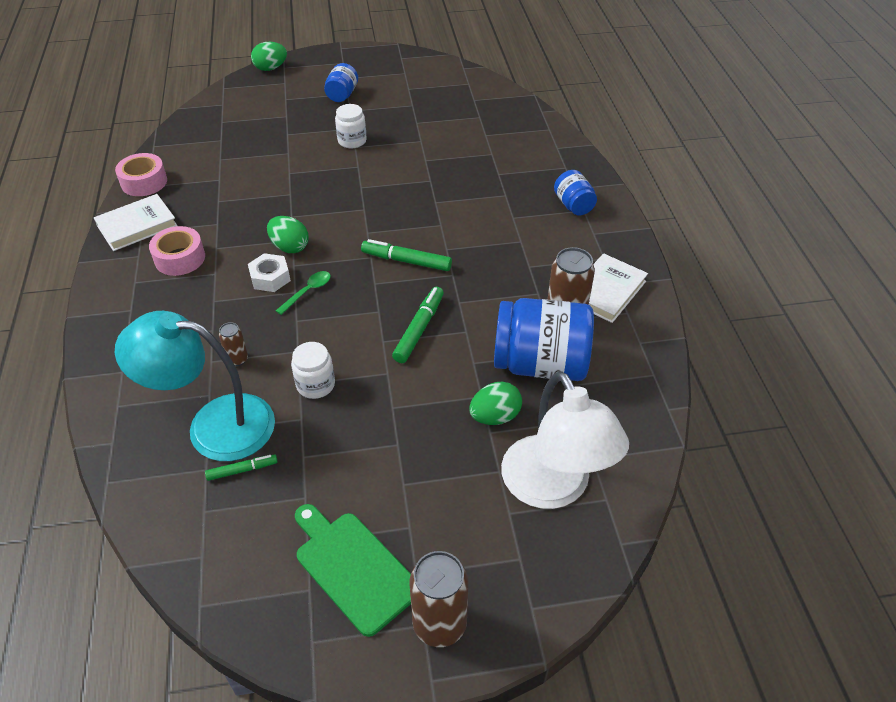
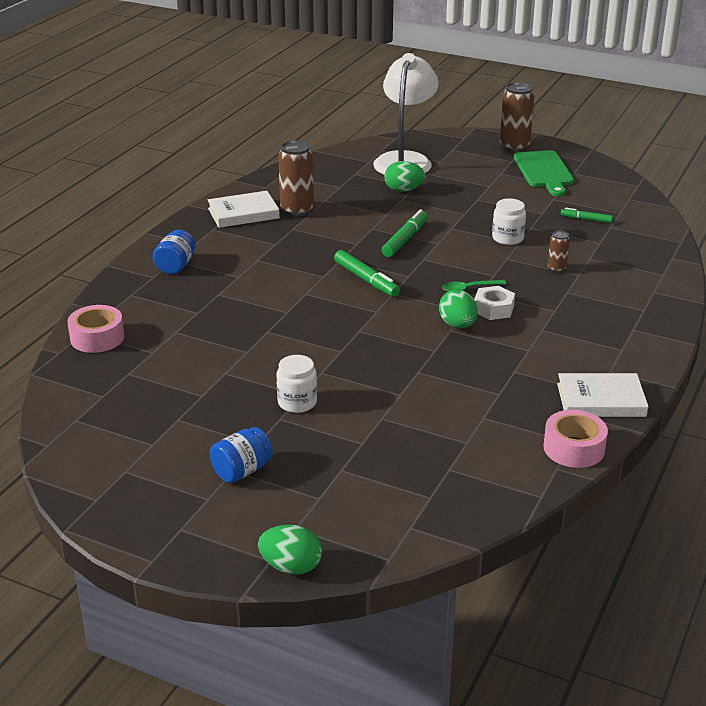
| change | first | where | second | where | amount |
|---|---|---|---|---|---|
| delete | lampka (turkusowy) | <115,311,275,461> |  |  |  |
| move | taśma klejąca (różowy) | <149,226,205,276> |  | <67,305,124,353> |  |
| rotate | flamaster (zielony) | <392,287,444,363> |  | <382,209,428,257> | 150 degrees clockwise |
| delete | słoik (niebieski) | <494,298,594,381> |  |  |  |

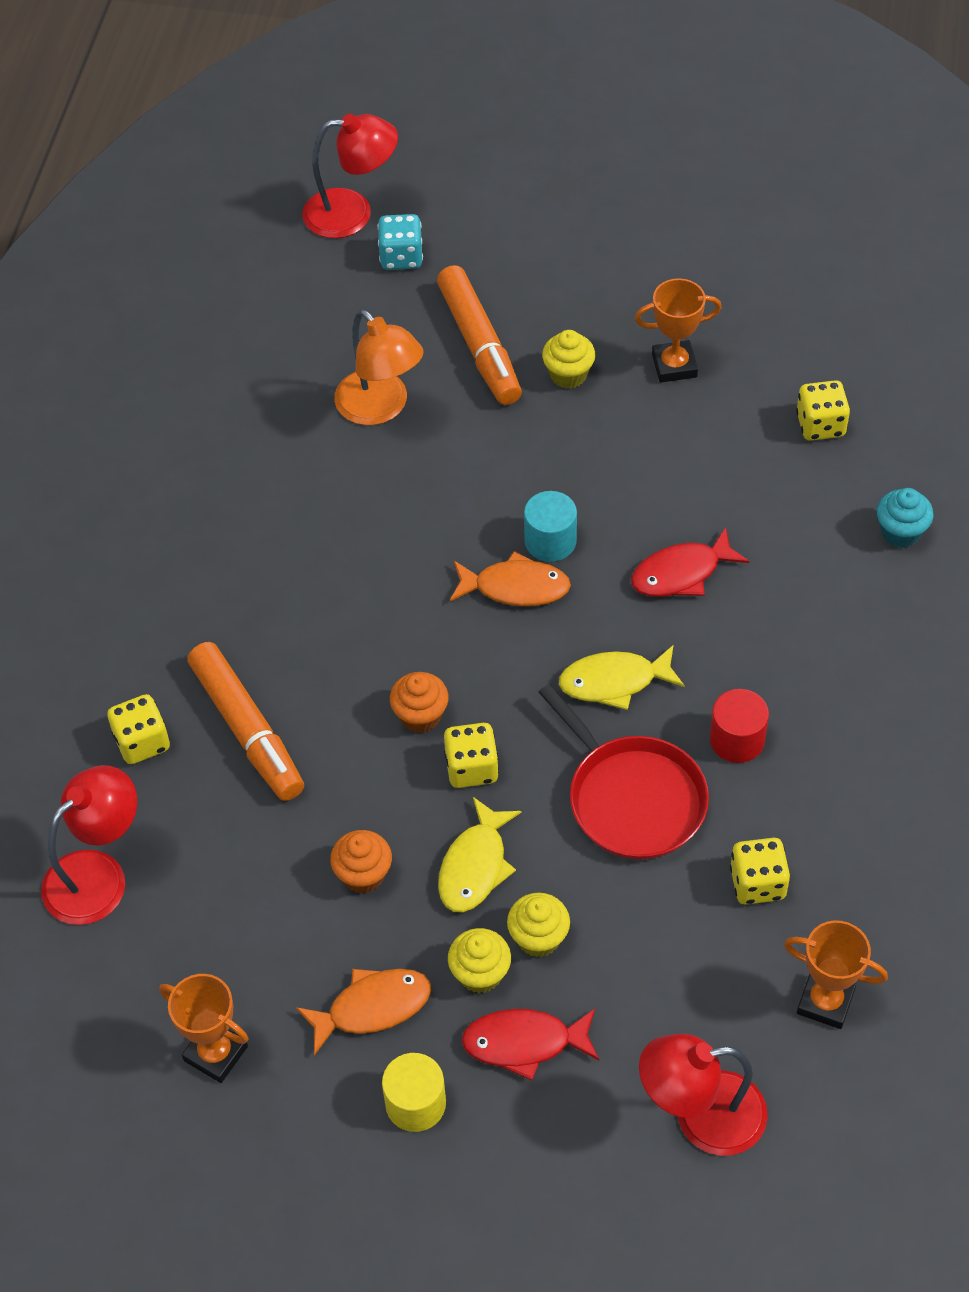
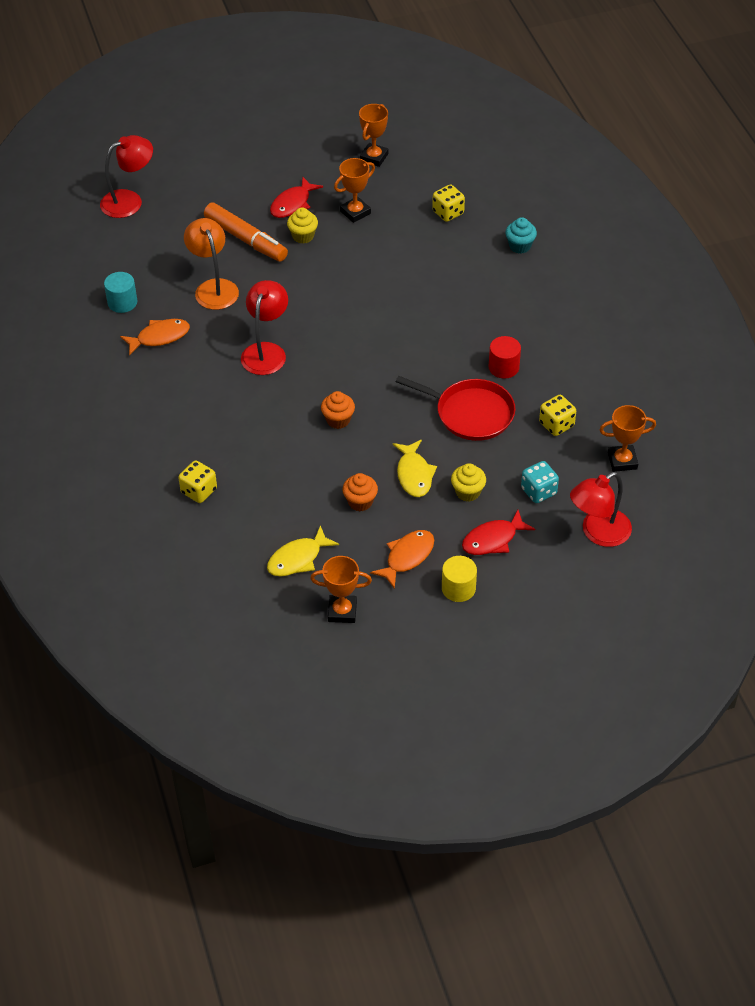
| change | first | where | second | where | amount |
|---|---|---|---|---|---|
| move | lampka (czerwony) | <41,765,137,925> |  | <241,280,288,375> |  |
| delete | flamaster (pomarańczowy) | <187,642,304,801> |  |  |  |
| rotate | lampka (pomarańczowy) | <334,309,424,425> |  | <184,218,239,310> | 135 degrees counterclockwise |
| move | kostka do gry (turkusowy) | <378,214,423,270> |  | <521,461,559,503> |  |
| delete | kostka do gry (żółty) | <444,723,499,788> |  |  |  |
| delete | muffinka (żółty) | <448,928,511,993> |  |  |  |
| move | ryba (pomarańczowy) | <450,551,571,606> |  | <120,319,190,356> |  |
| move | walec (turkusowy) | <524,491,577,562> |  | <104,272,137,313> |  |
| move | ryba (żółty) | <559,645,685,710> |  | <267,525,339,577> |  |
| move | ryba (czerwony) | <631,527,749,597> |  | <270,177,323,218> |  |
| insert |  |  | puchar (pomarańczowy) | <359,104,388,167> |  |

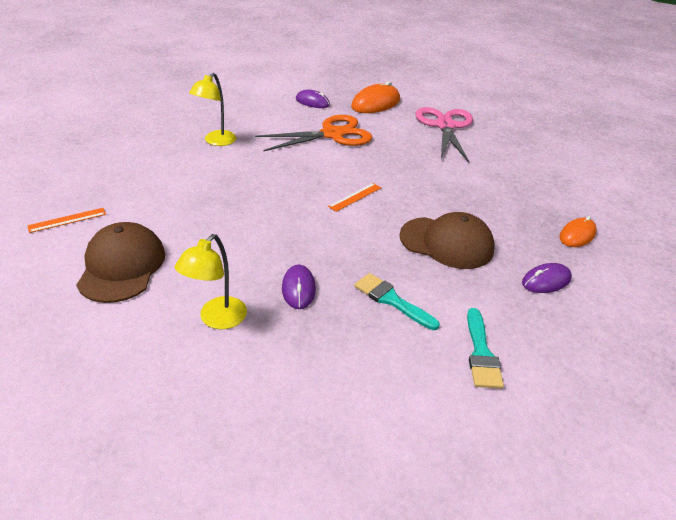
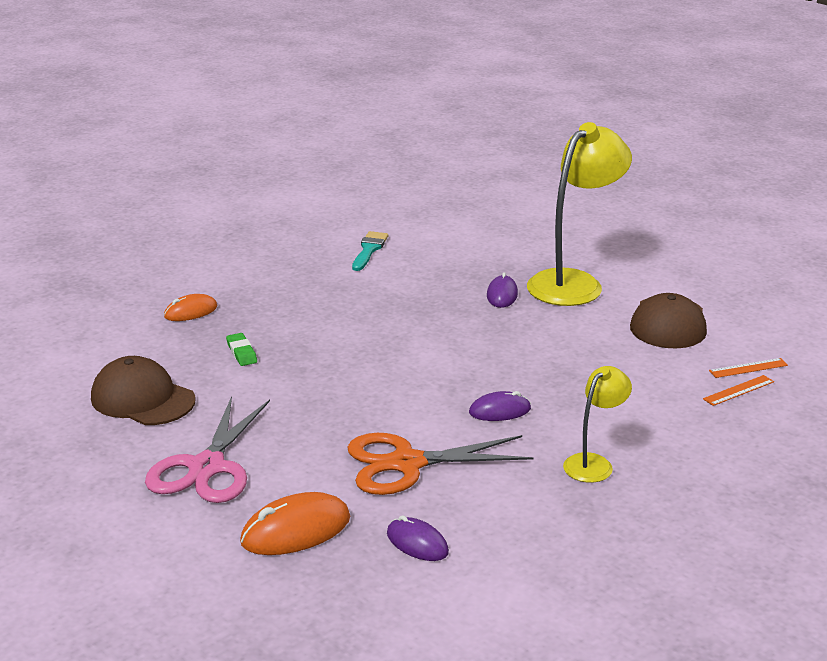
| change | first | where | second | where | amount |
|---|---|---|---|---|---|
| resize | lampka (żółty) | <175,234,247,329> |  | <527,122,632,306> | x1.90 |
| move | linijka (pomarańczowy) | <328,183,381,212> |  | <703,375,774,406> |  |
| delete | pędzel (turkusowy) | <354,273,440,330> |  |  |  |
| move | czapka (brązowy) | <399,212,494,269> |  | <91,356,196,425> |  |
| move | myszka (fioletowy) | <522,263,572,293> |  | <469,391,531,421> |  |
| insert |  |  | gumka do mazania (zielony) | <226,333,257,366> |  |

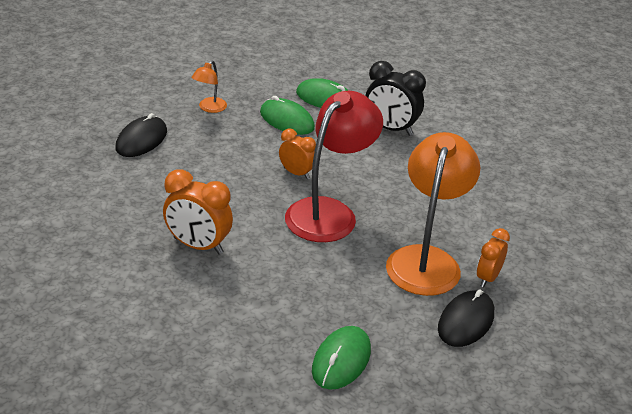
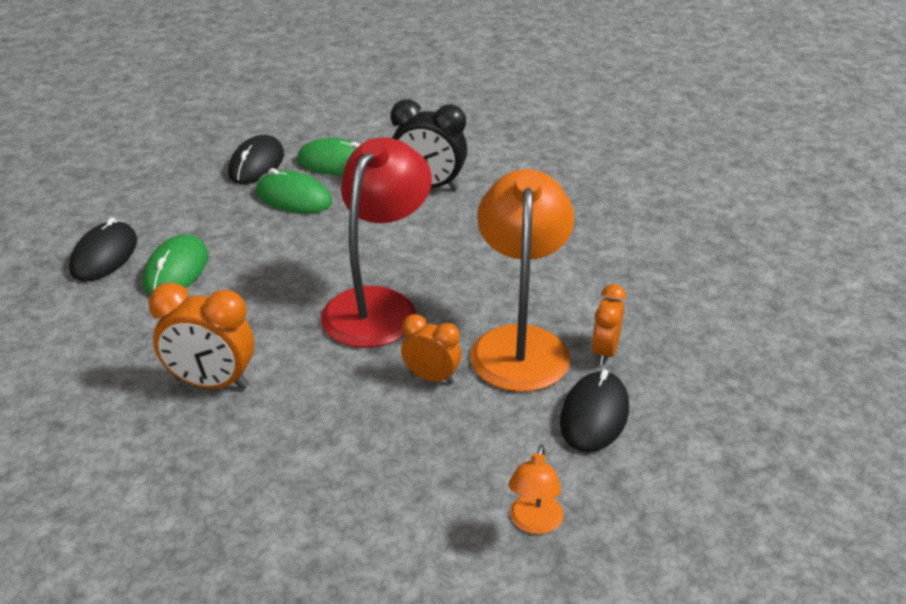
| change | first | where | second | where | amount |
|---|---|---|---|---|---|
| move | lampka (pomarańczowy) | <191,61,227,113> |  | <508,445,563,534> |  |
| move | budzik (pomarańczowy) | <279,128,316,179> |  | <401,314,461,384> |  |
| move | myszka (zielony) | <312,326,371,390> |  | <143,235,208,295> |  |
| insert |  |  | myszka (czarny) | <228,135,284,184> |  |

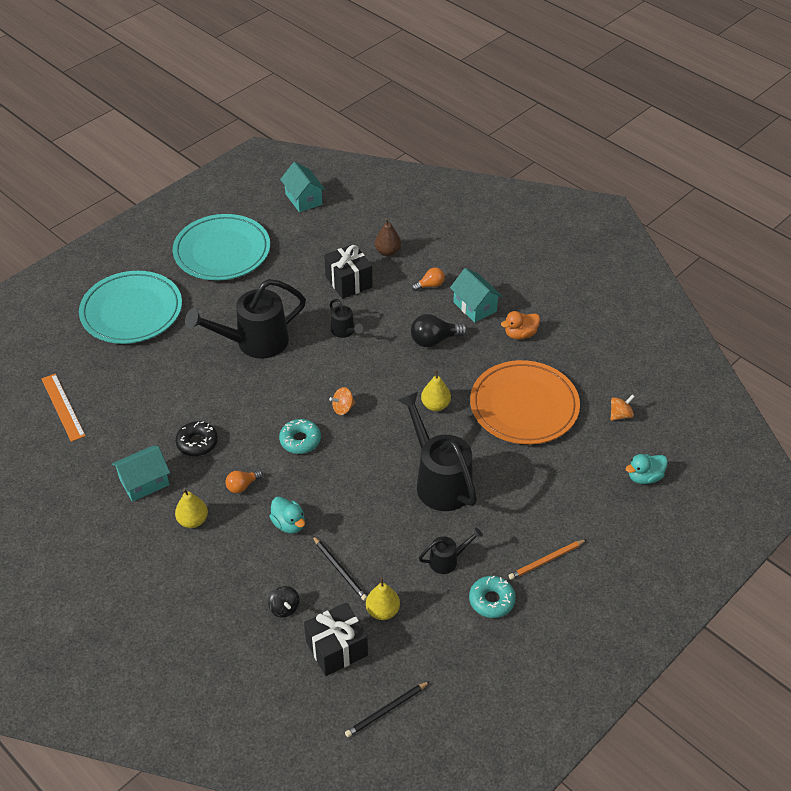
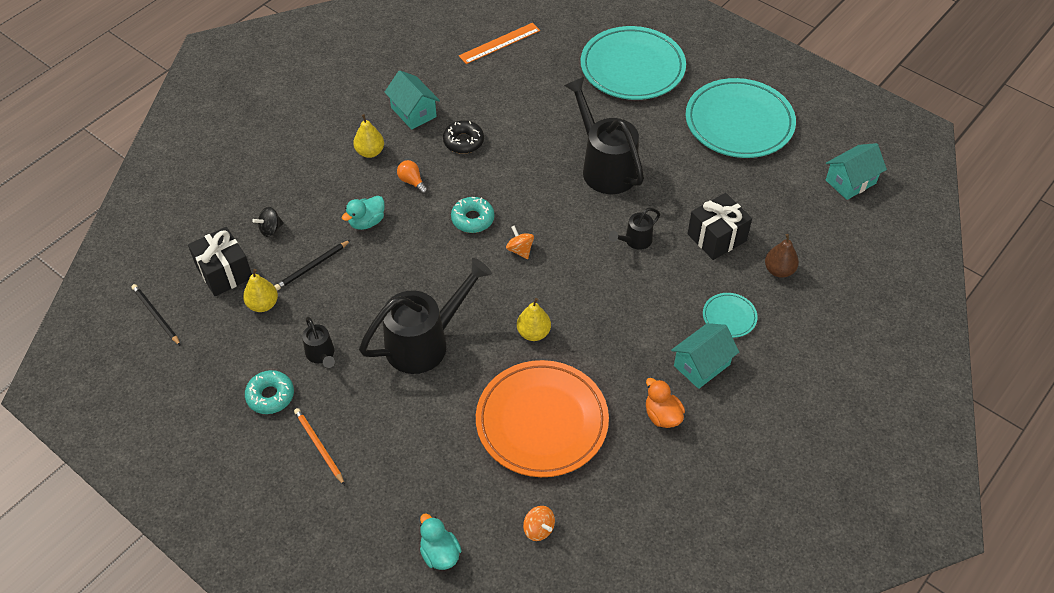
| change | first | where | second | where | amount |
|---|---|---|---|---|---|
| delete | żarówka (czarny) | <411,314,468,347> |  |  |  |
| replace | żarówka (pomarańczowy) | <412,268,445,291> | talerz (turkusowy) | <703,293,758,338> |  |

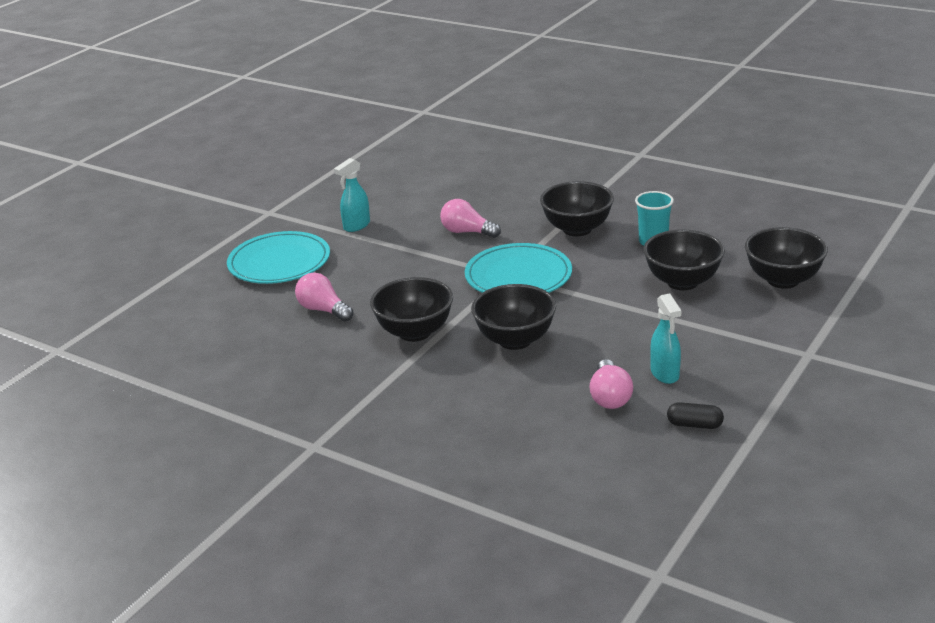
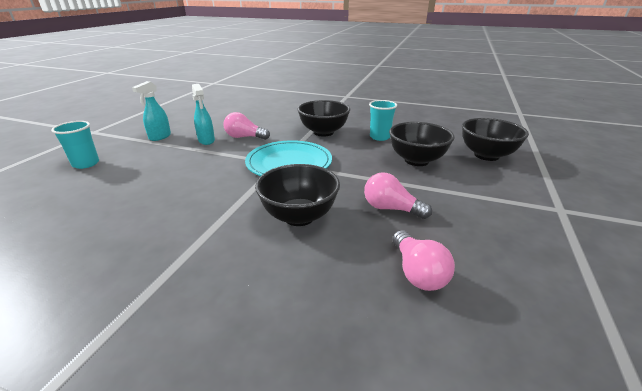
| change | first | where | second | where | amount |
|---|---|---|---|---|---|
| replace | talerz (turkusowy) | <227,231,330,284> | szklanka (turkusowy) | <51,121,99,169> |  |
| move | żarówka (różowy) | <295,273,353,322> |  | <364,172,432,219> |  |
| delete | miska (czarny) | <370,277,453,342> |  |  |  |
| move | spryskiwacz (turkusowy) | <650,293,681,384> |  | <192,84,215,145> |  |
| delete | kapsułka (czarny) | <667,402,724,429> |  |  |  |

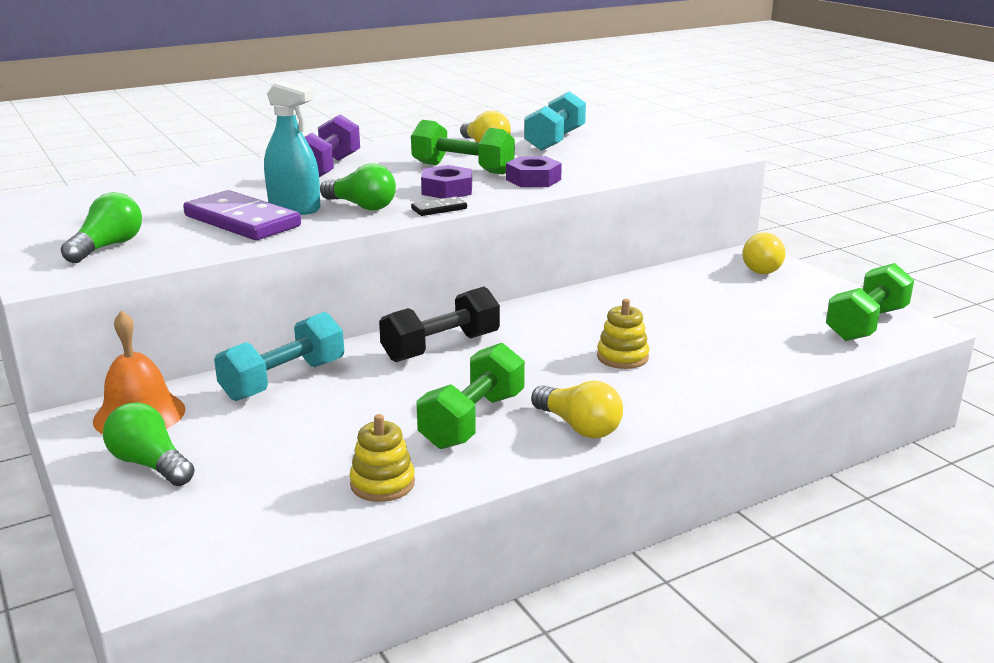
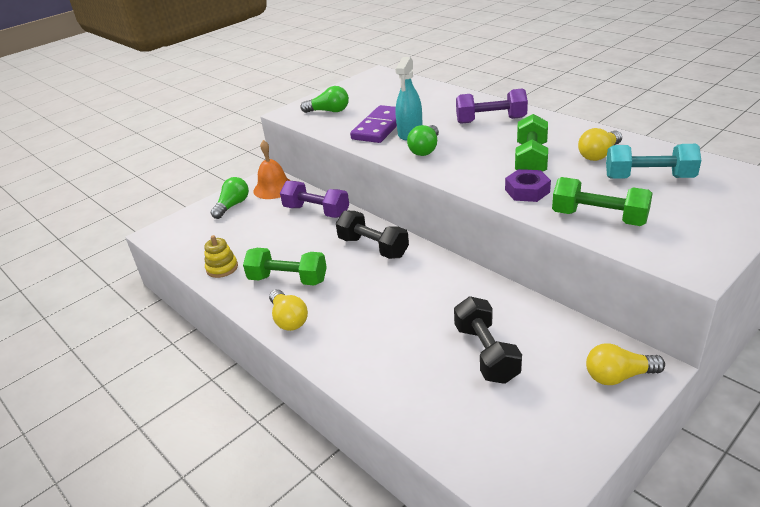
| change | first | where | second | where | amount |
|---|---|---|---|---|---|
| recolor | hantel (turkusowy) | <214,312,344,401> | hantel (fioletowy) | <280,181,349,218> |  |
| delete | kostka domina (czarny) | <411,196,467,216> |  |  |  |
| delete | nakrętka (fioletowy) | <421,165,472,199> |  |  |  |
| rotate | żarówka (żółty) | <531,381,623,438> |  | <269,289,308,331> | 60 degrees counterclockwise |
| delete | zabawka nakładanka (żółty) | <597,299,649,369> |  |  |  |
| move | hantel (zielony) | <826,263,914,341> |  | <552,177,653,226> |  |
| insert |  |  | hantel (czarny) | <454,296,522,384> |  |

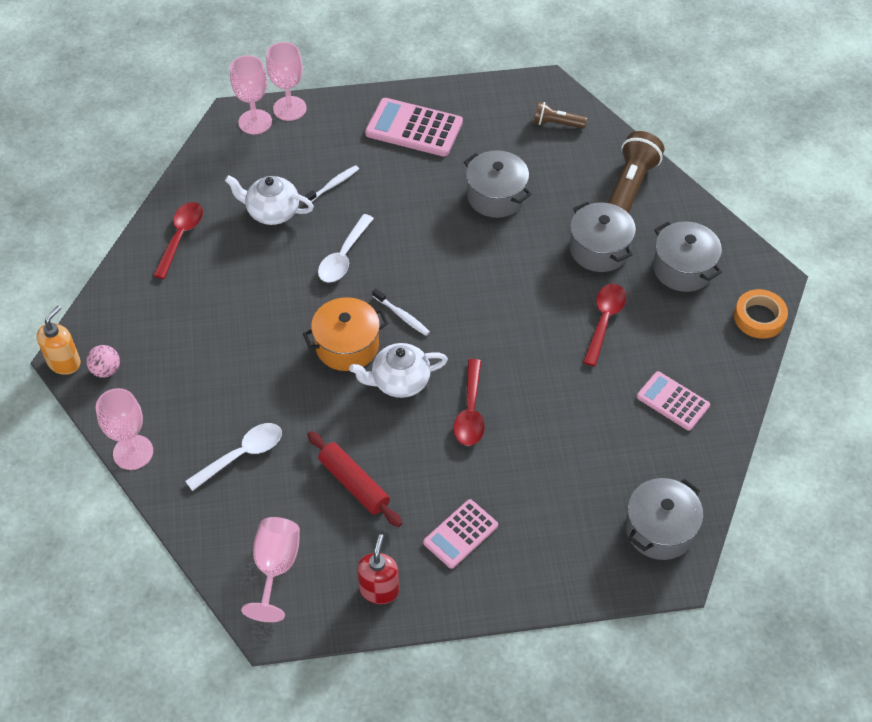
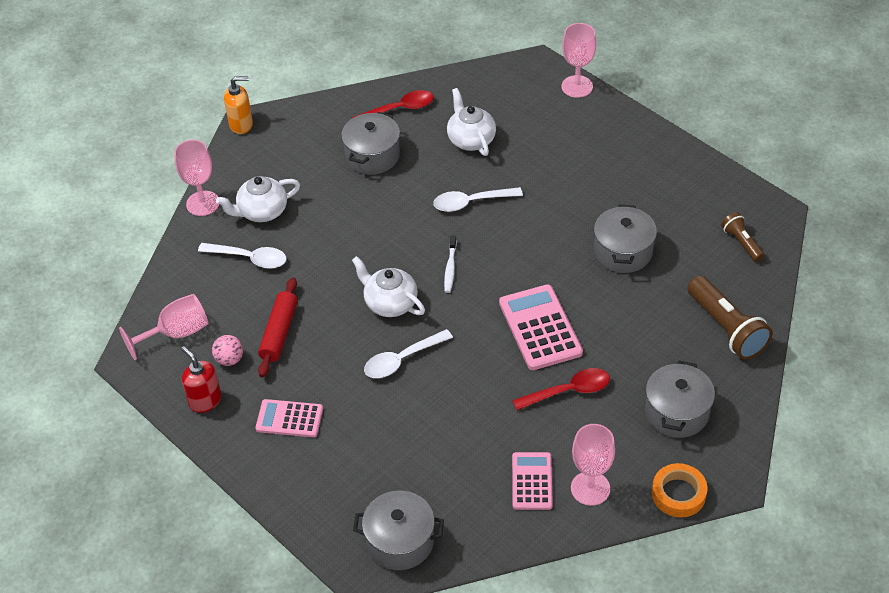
| change | first | where | second | where | amount |
|---|---|---|---|---|---|
| move | piłka (różowy) | <86,345,120,378> |  | <212,335,243,366> |  |
| move | kielich (różowy) | <230,55,272,134> |  | <571,424,615,506> |  |
| delete | garnek (pomarańczowy) | <303,297,389,371> |  |  |  |
| delete | szczoteczka do zębów (biały) | <304,165,359,202> |  |  |  |
| rotate | dozownik mydła (czerwony) | <357,534,399,604> |  | <181,346,221,413> | 105 degrees counterclockwise |
| move | kalkulator (różowy) | <365,98,463,157> |  | <499,284,583,370> |  |
| recolor | łyżka (czerwony) | <454,359,485,446> | łyżka (biały) | <364,329,453,378> |  |
| move | garnek (szary) | <570,201,636,272> |  | <341,112,400,174> |  |
| rotate | latarka (brązowy) | <608,131,664,213> |  | <687,276,773,360> | 75 degrees clockwise |
| insert |  |  | imbryk (biały) | <216,176,300,222> |  |

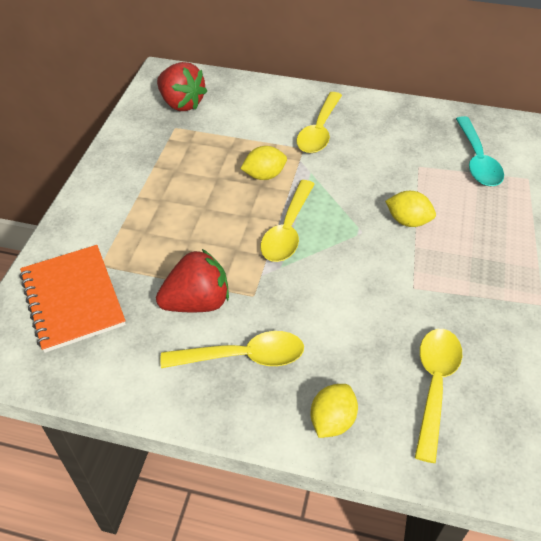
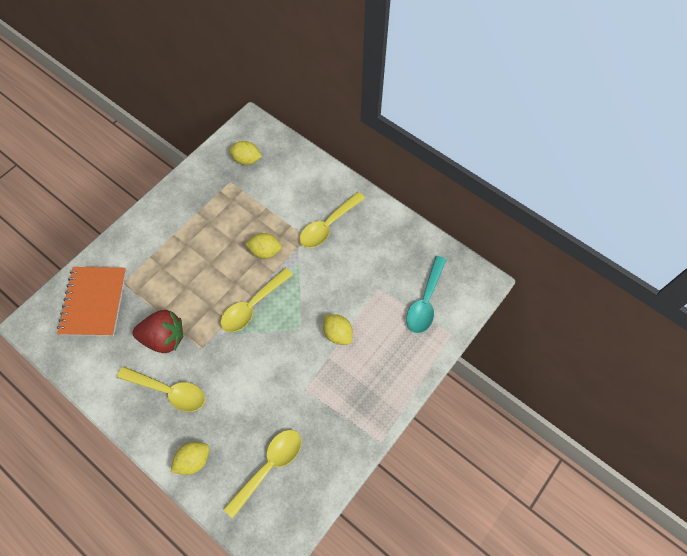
| change | first | where | second | where | amount |
|---|---|---|---|---|---|
| replace | truskawka (czerwony) | <157,62,207,111> | cytryna (żółty) | <229,141,262,165> |  |

